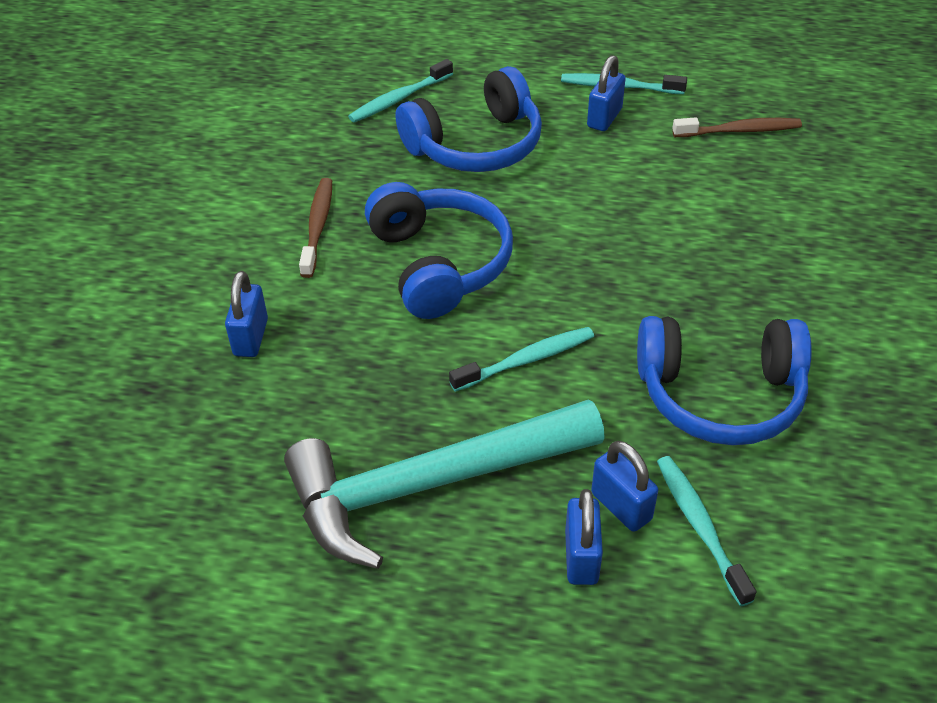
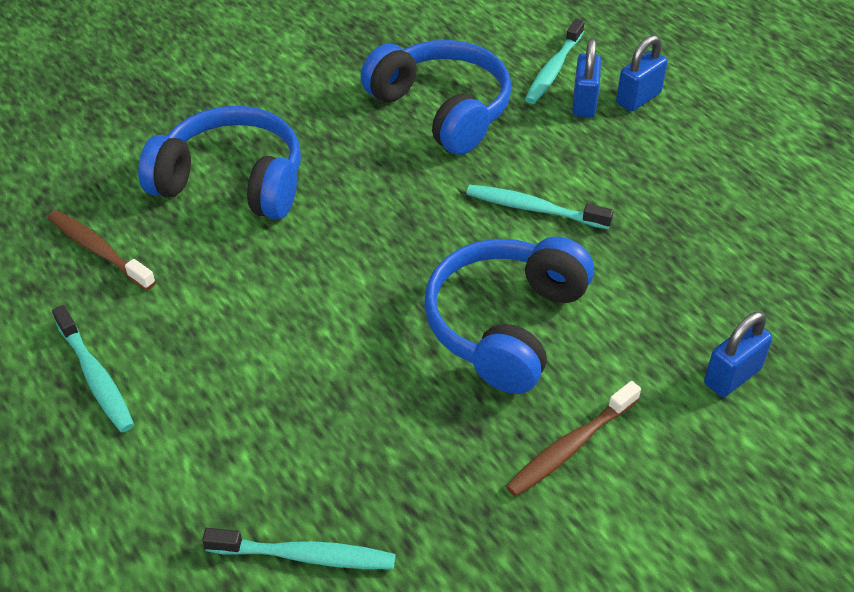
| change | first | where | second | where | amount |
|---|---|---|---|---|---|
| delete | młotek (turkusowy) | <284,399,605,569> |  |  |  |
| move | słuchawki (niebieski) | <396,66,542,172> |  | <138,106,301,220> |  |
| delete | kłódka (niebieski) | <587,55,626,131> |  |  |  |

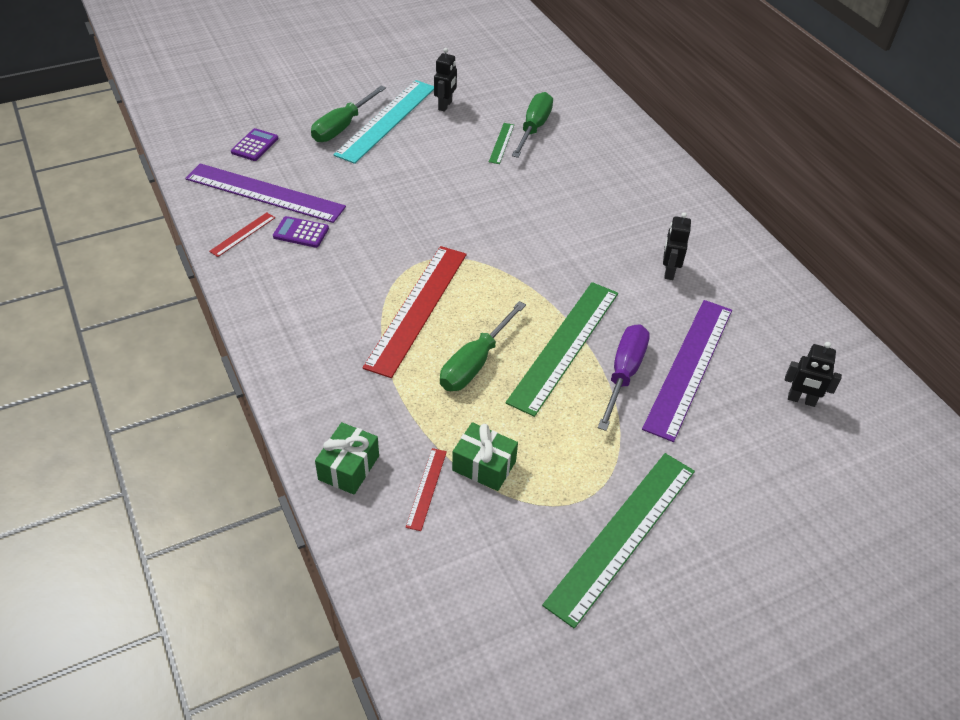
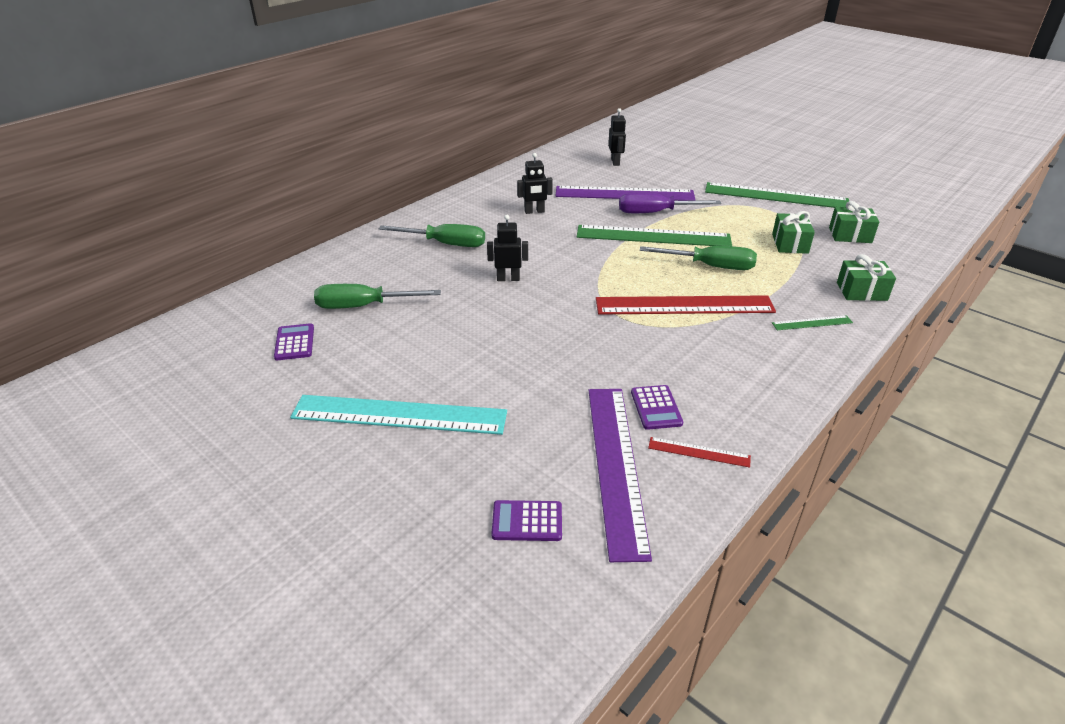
| change | first | where | second | where | amount |
|---|---|---|---|---|---|
| move | śrubokręt (zielony) | <311,86,386,142> |  | <378,224,485,247> |  |
| delete | linijka (czerwony) | <406,448,447,531> |  |  |  |
| move | robot (czarny) | <434,48,457,112> |  | <487,215,528,281> |  |
| move | linijka (zielony) | <489,123,514,164> |  | <772,315,853,330> |  |
| insert |  |  | kalkulator (fioletowy) | <274,323,314,360> |  |
| insert |  |  | prezent (zielony) | <829,201,879,243> |  |

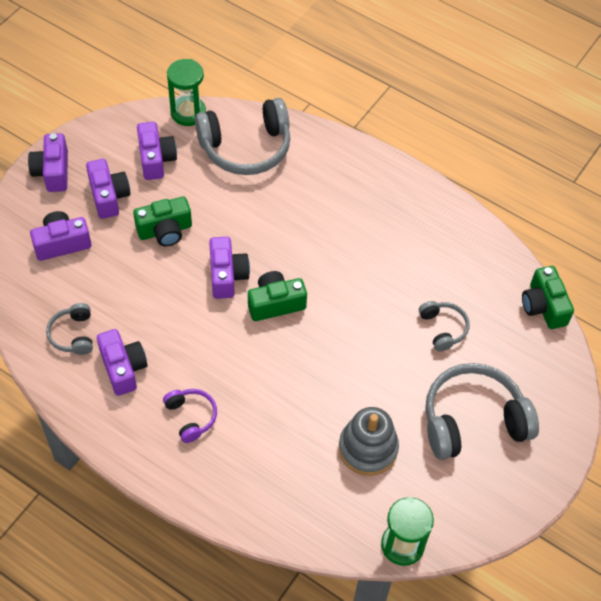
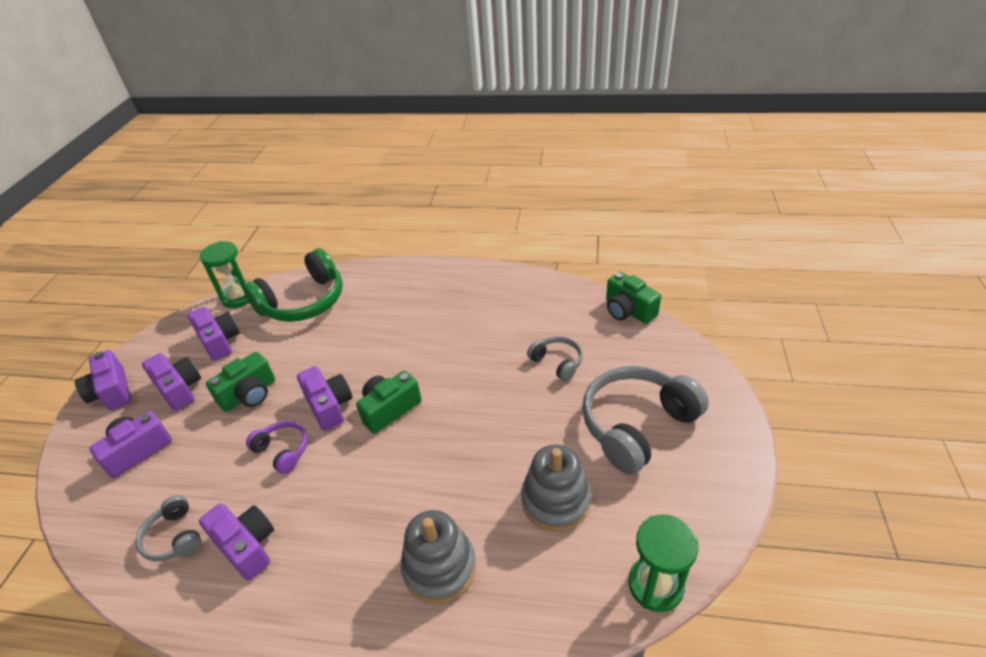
| change | first | where | second | where | amount |
|---|---|---|---|---|---|
| move | słuchawki (fioletowy) | <163,389,217,443> |  | <246,421,308,474> |  |
| recolor | słuchawki (szary) | <195,98,291,175> | słuchawki (zielony) | <243,248,343,322> |  |
| insert |  |  | zabawka nakładanka (szary) | <401,510,476,604> |  |

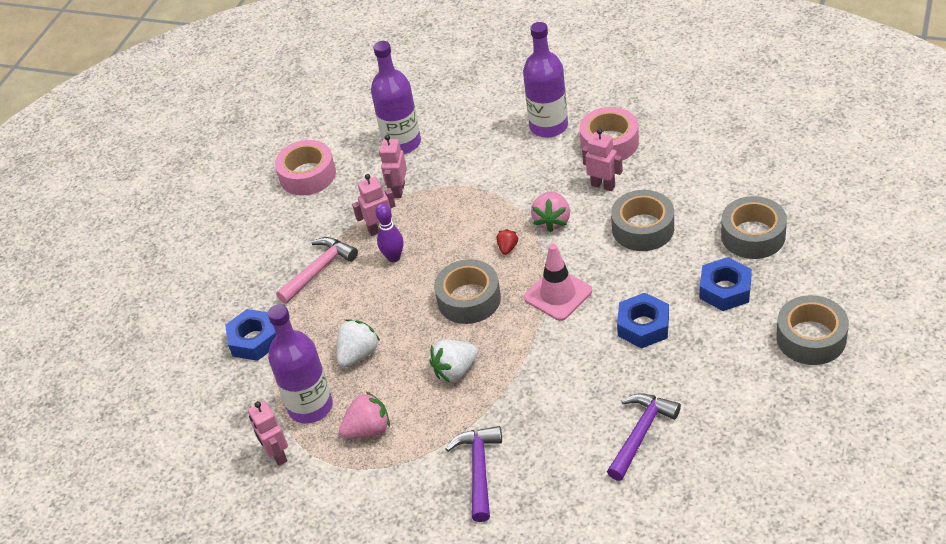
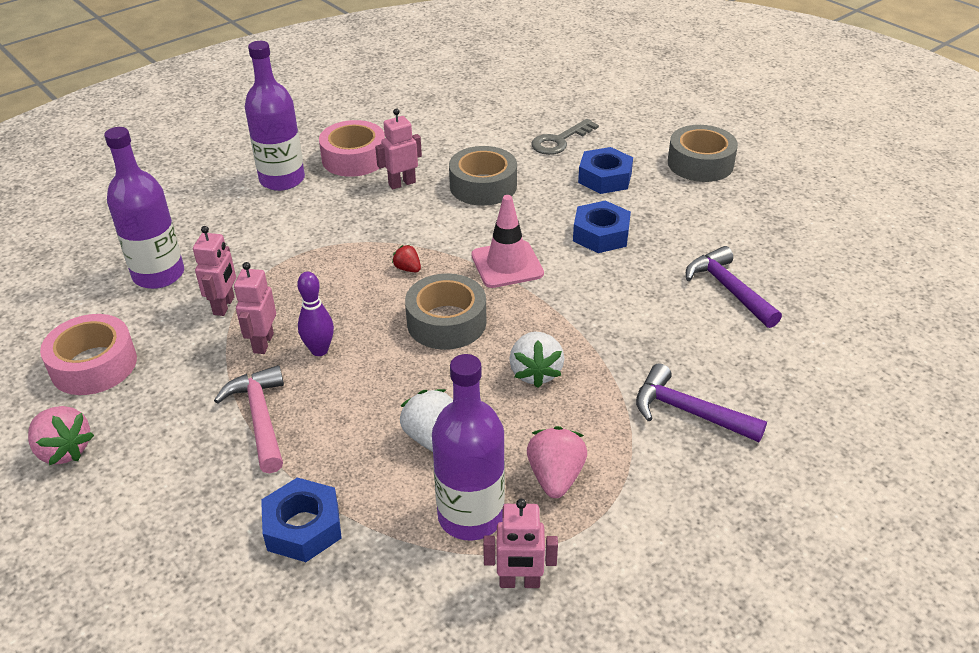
| change | first | where | second | where | amount |
|---|---|---|---|---|---|
| rotate | robot (różowy) | <379,135,407,198> |  | <193,226,236,316> | 120 degrees counterclockwise |
| move | truskawka (różowy) | <531,192,570,233> |  | <28,406,94,465> |  |
| replace | taśma klejąca (szary) | <721,196,787,259> | klucz (szary) | <532,119,599,155> |  |

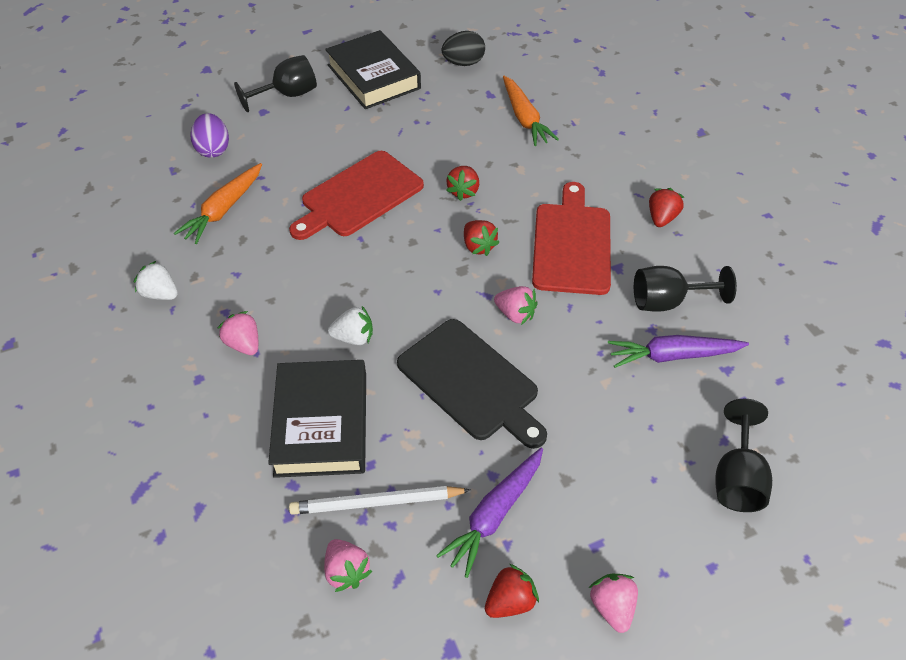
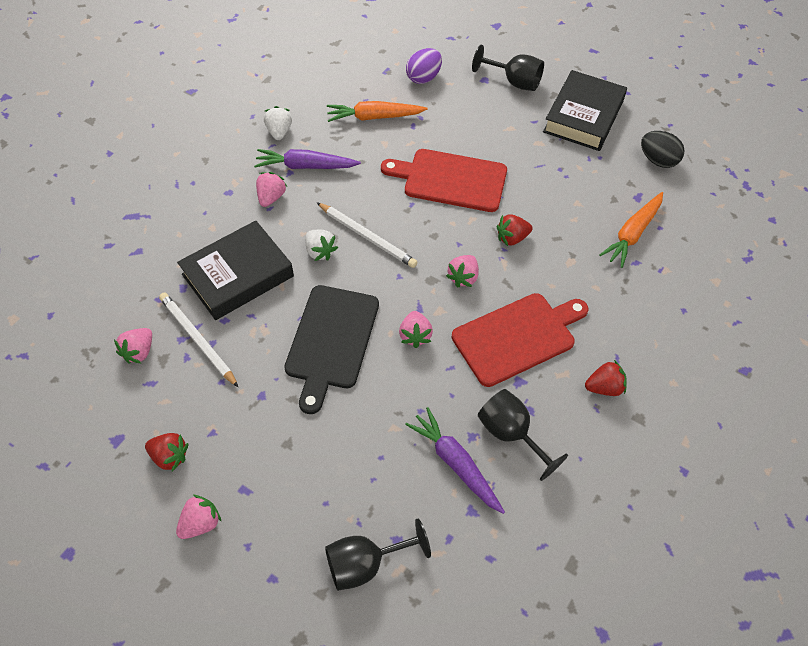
| change | first | where | second | where | amount |
|---|---|---|---|---|---|
| move | marchewka (fioletowy) | <436,448,543,578> |  | <254,149,361,169> |  |
| recolor | truskawka (czerwony) | <464,220,499,256> | truskawka (różowy) | <446,255,479,288> |  |
| insert |  |  | ołówek (biały) | <316,202,418,268> |  |

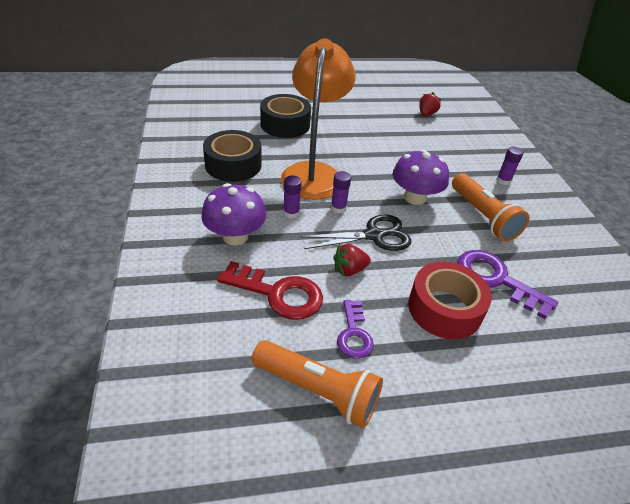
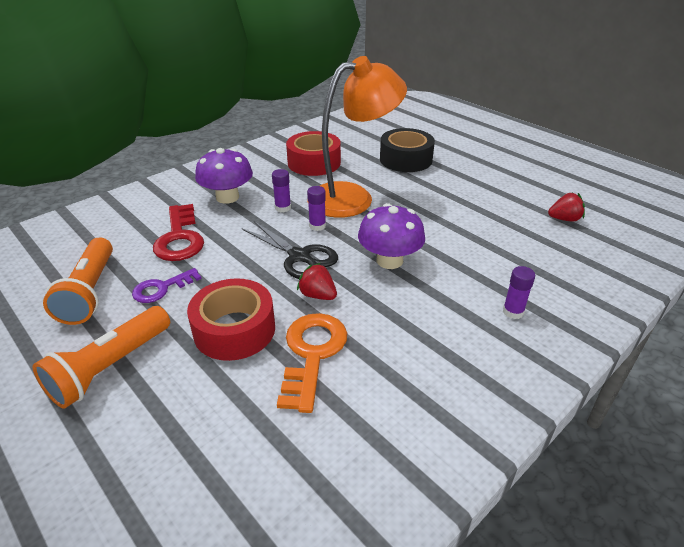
| change | first | where | second | where | amount |
|---|---|---|---|---|---|
| recolor | taśma klejąca (czarny) | <203,130,262,182> | taśma klejąca (czerwony) | <286,131,341,176> |  |
| move | truskawka (czerwony) | <333,244,371,276> |  | <297,263,337,300> |  |
| move | latarka (pomarańczowy) | <452,173,529,241> |  | <33,306,170,409> |  |
| recolor | klucz (fioletowy) | <457,250,558,319> | klucz (pomarańczowy) | <277,313,347,413> |  |

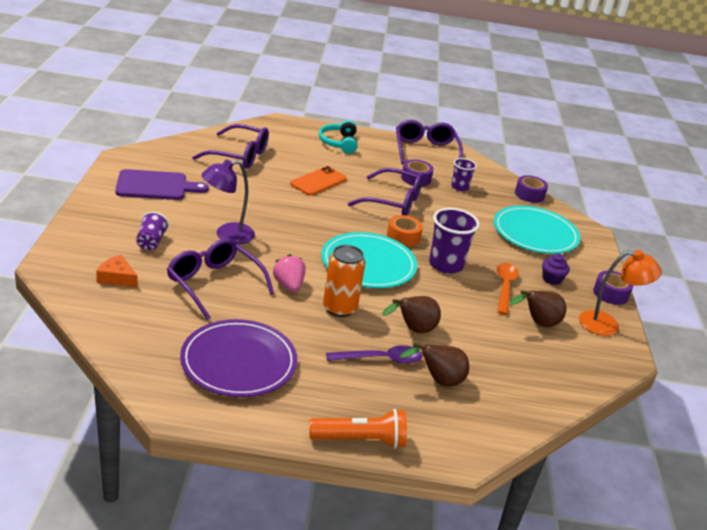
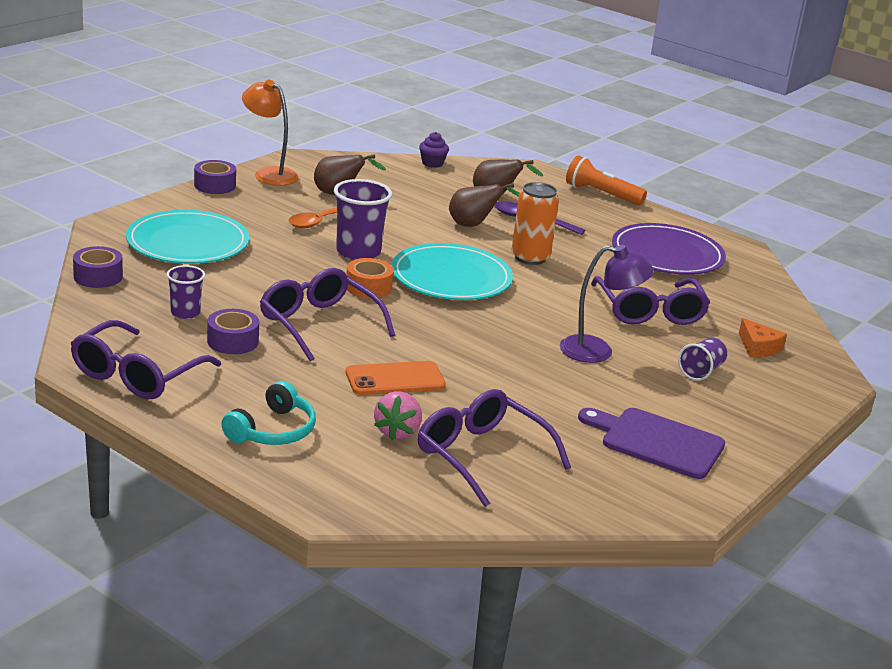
| change | first | where | second | where | amount |
|---|---|---|---|---|---|
| move | truskawka (różowy) | <273,254,306,292> |  | <374,391,422,440> |  |
| move | muffinka (fioletowy) | <542,253,570,285> |  | <419,132,449,168> |  |

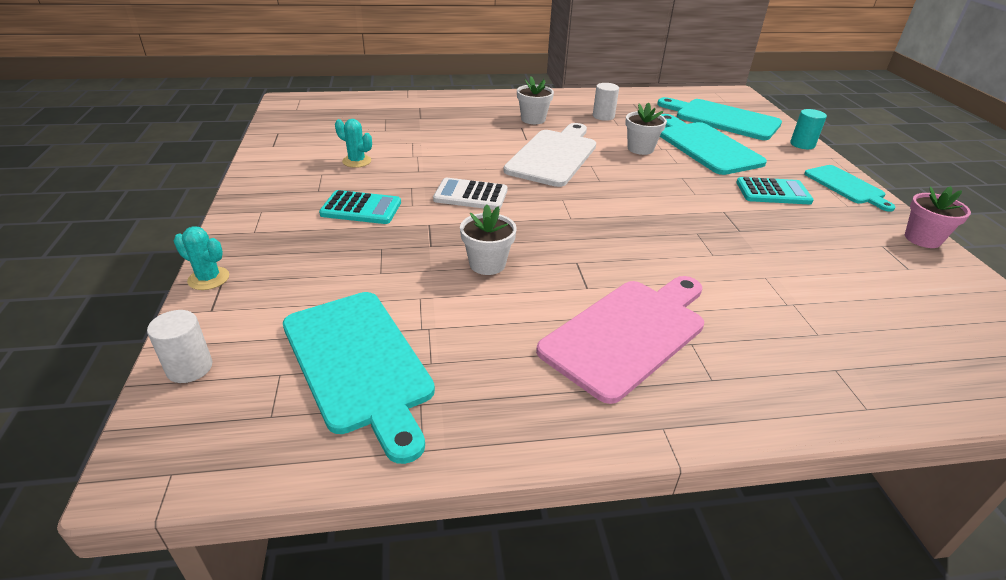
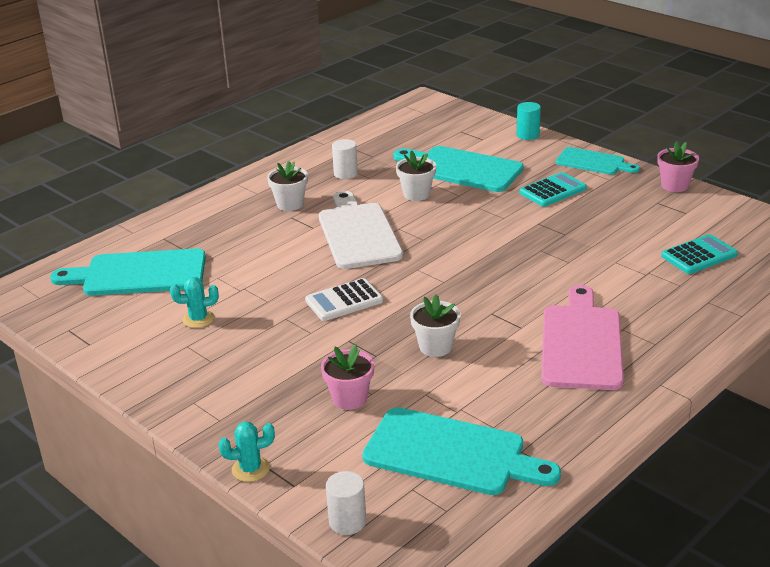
| change | first | where | second | where | amount |
|---|---|---|---|---|---|
| move | kalkulator (turkusowy) | <319,190,401,224> |  | <661,234,738,274> |  |
| move | deska do krojenia (turkusowy) | <657,97,782,140> |  | <50,248,206,296> |  |
| insert |  |  | doniczka (różowy) | <321,344,374,410> |  |

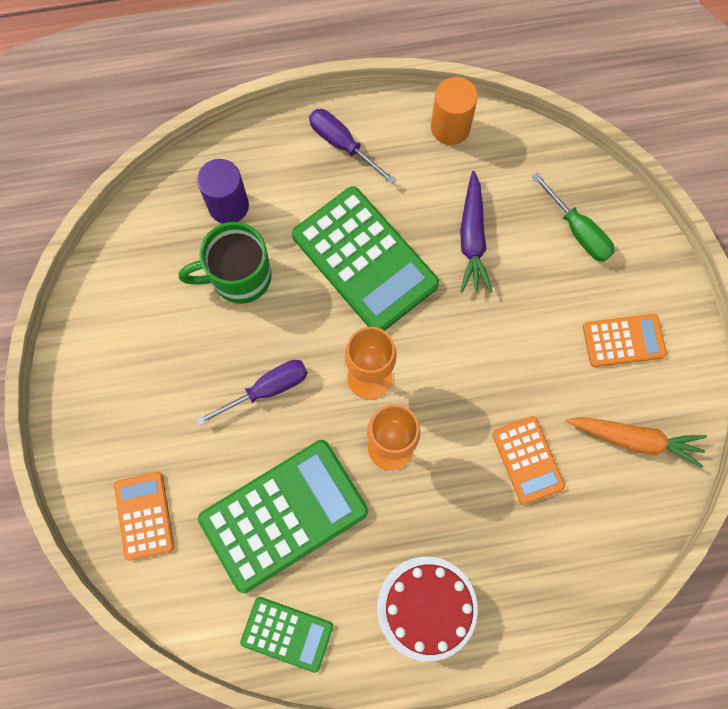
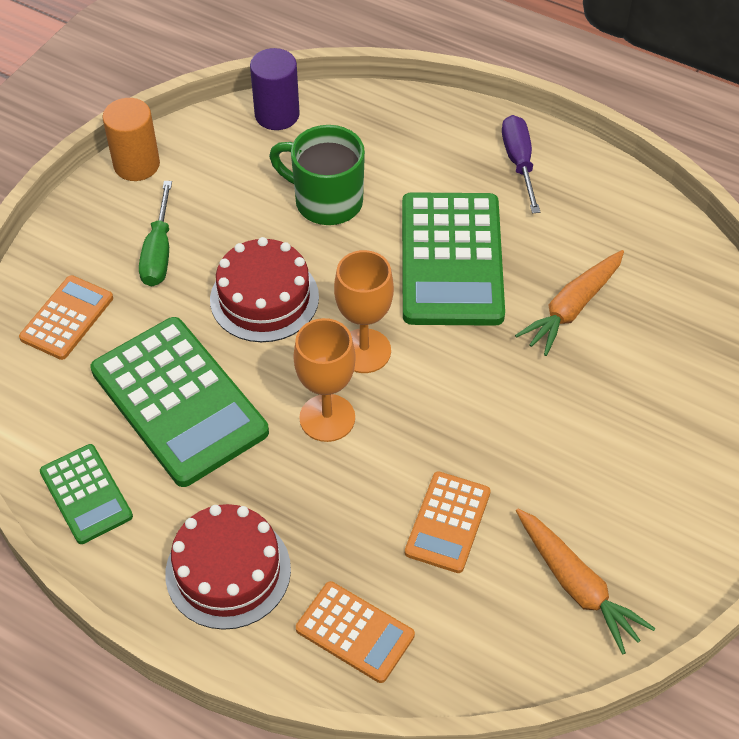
| change | first | where | second | where | amount |
|---|---|---|---|---|---|
| move | walec (fioletowy) | <197,159,249,224> |  | <250,48,300,130> |  |
| replace | śrubokręt (fioletowy) | <197,360,308,425> | tort (czerwony) | <210,237,319,342> |  |
| rotate | kalkulator (zielony) | <198,440,368,593> |  | <90,317,269,487> | 45 degrees clockwise |
| move | walec (pomarańczowy) | <431,77,478,145> |  | <102,98,160,181> |  |
| recolor | marchewka (fioletowy) | <460,171,492,293> | marchewka (pomarańczowy) | <515,250,624,356> |  |
| move | śrubokręt (zielony) | <532,173,615,262> |  | <139,181,172,287> |  |
| move | kalkulator (pomarańczowy) | <583,314,667,367> |  | <296,581,415,683> |  |

